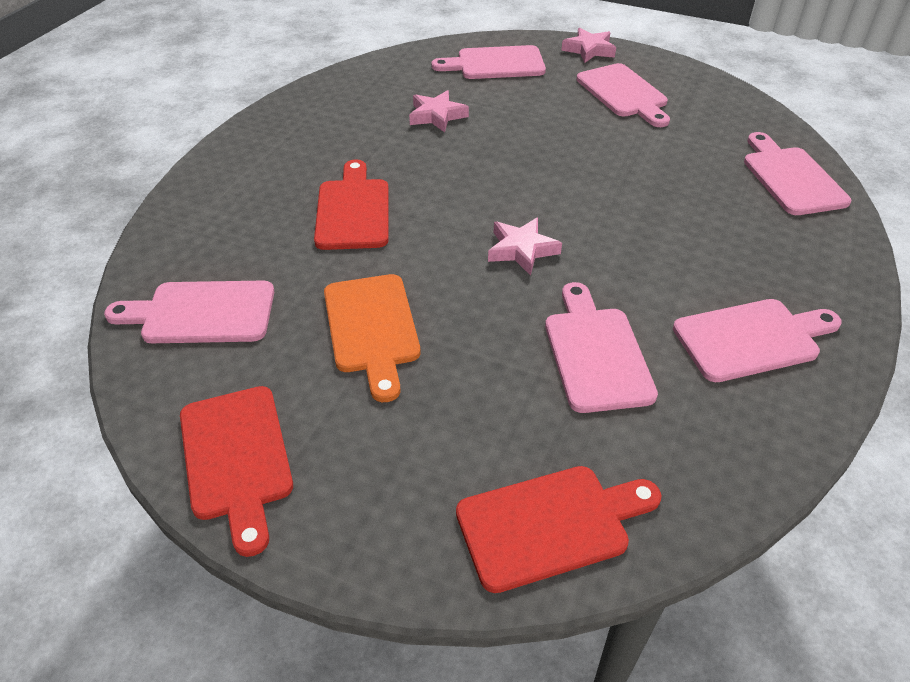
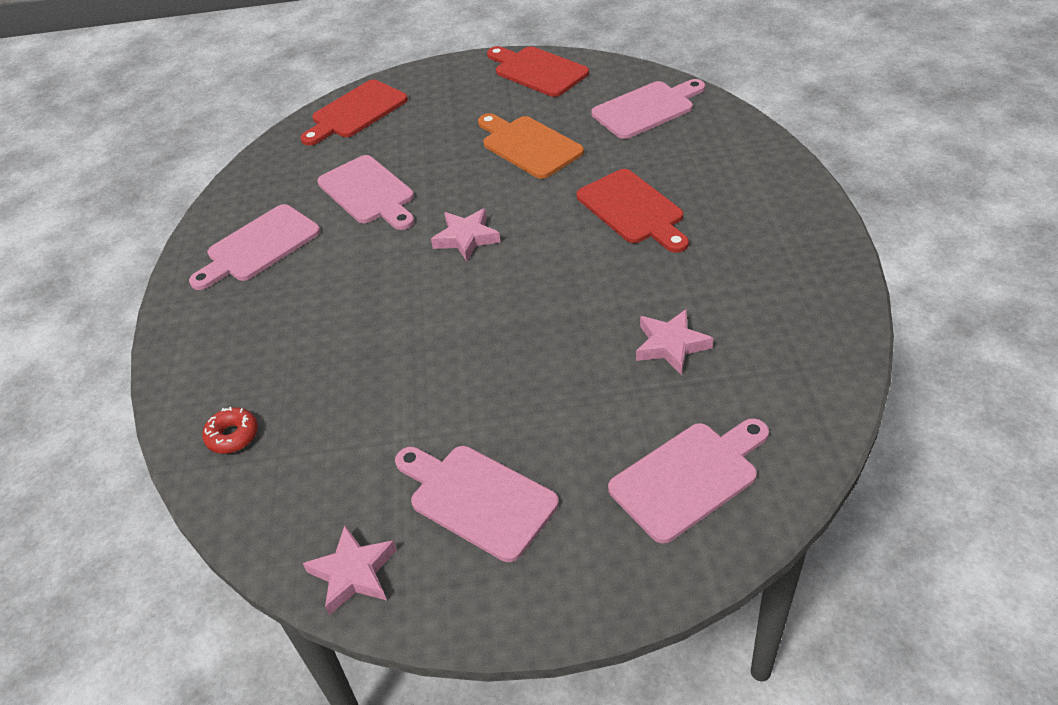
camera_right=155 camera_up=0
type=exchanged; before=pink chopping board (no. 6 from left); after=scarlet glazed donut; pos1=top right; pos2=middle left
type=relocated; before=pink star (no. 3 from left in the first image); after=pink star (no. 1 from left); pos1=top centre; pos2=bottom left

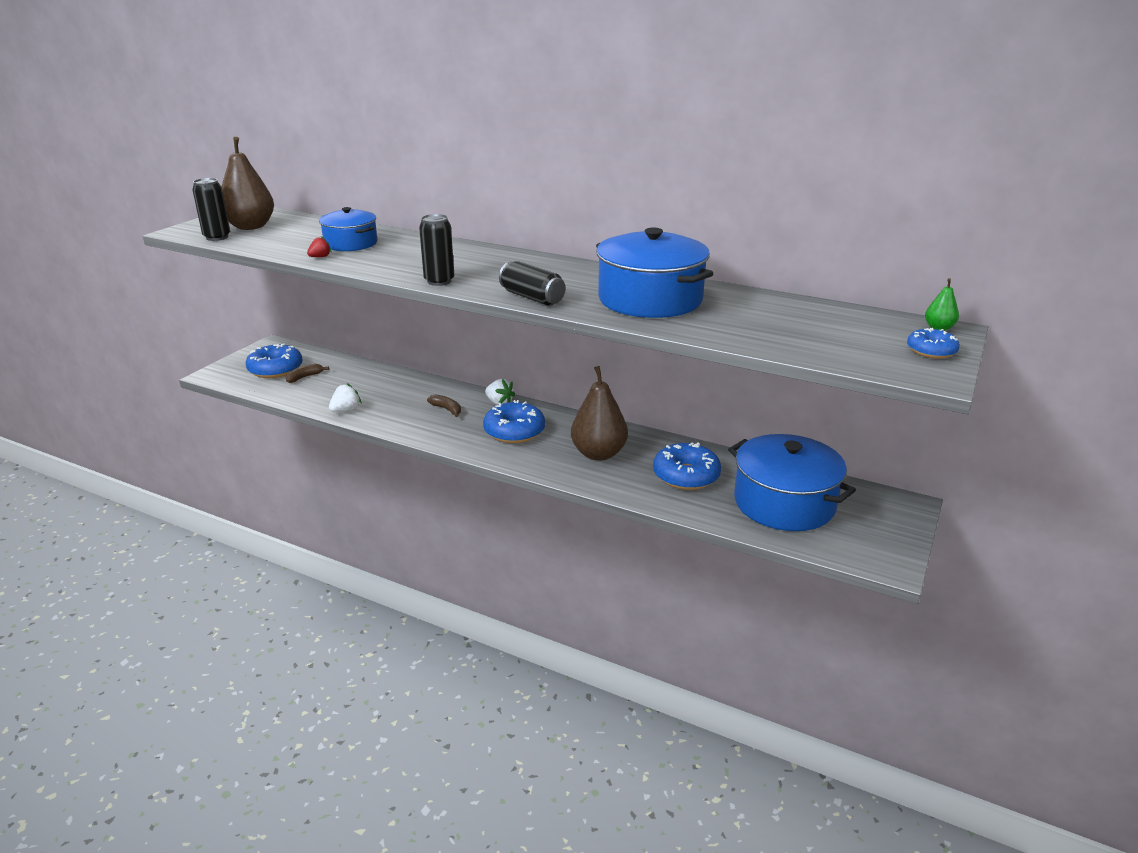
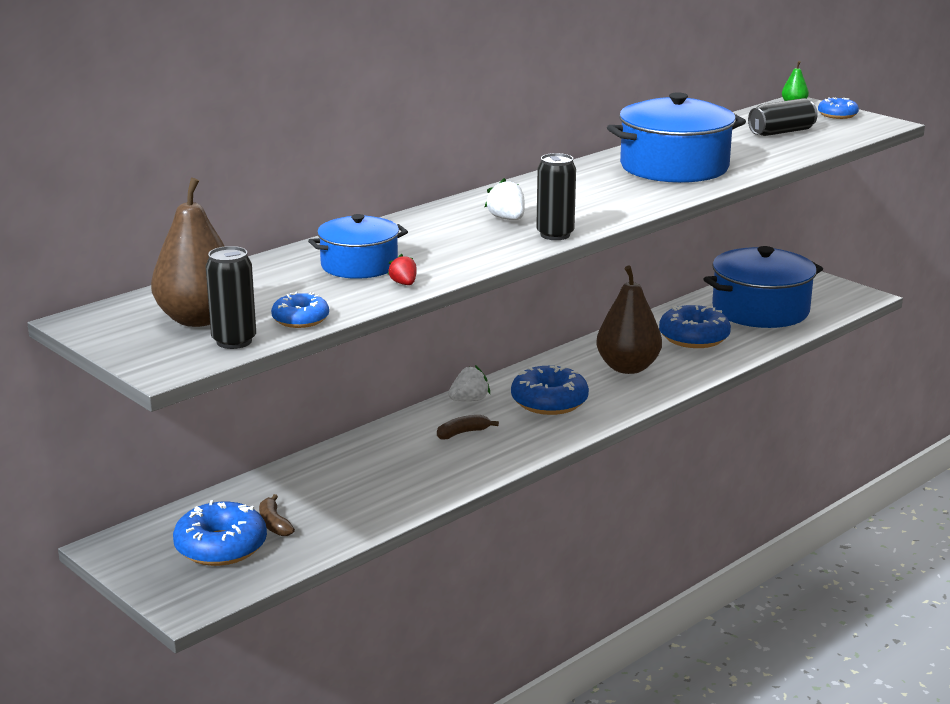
camera_right=-70 camera_up=-5
type=appeared; after=royal blue glazed donut (no. 2 from left); pos2=middle left
type=relocated; before=snow-white strawberry (no. 1 from left in the first image); after=snow-white strawberry (no. 2 from left); pos1=middle left; pos2=top centre
type=relocated; before=jet-black tin (no. 3 from left); pos1=top centre; pos2=top right

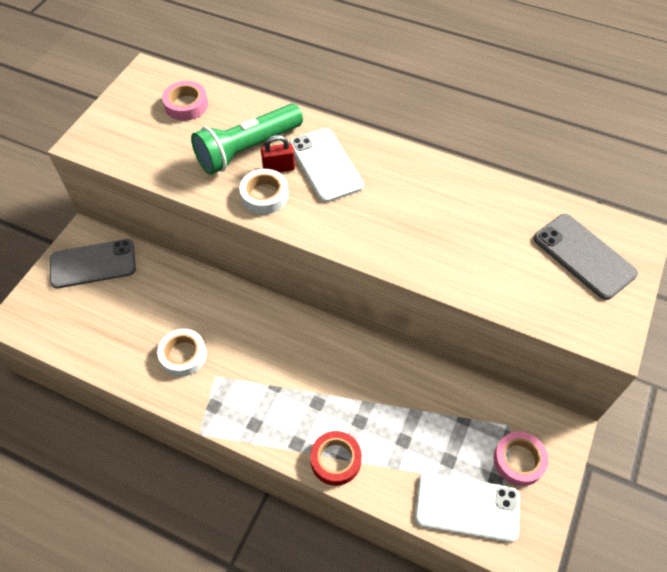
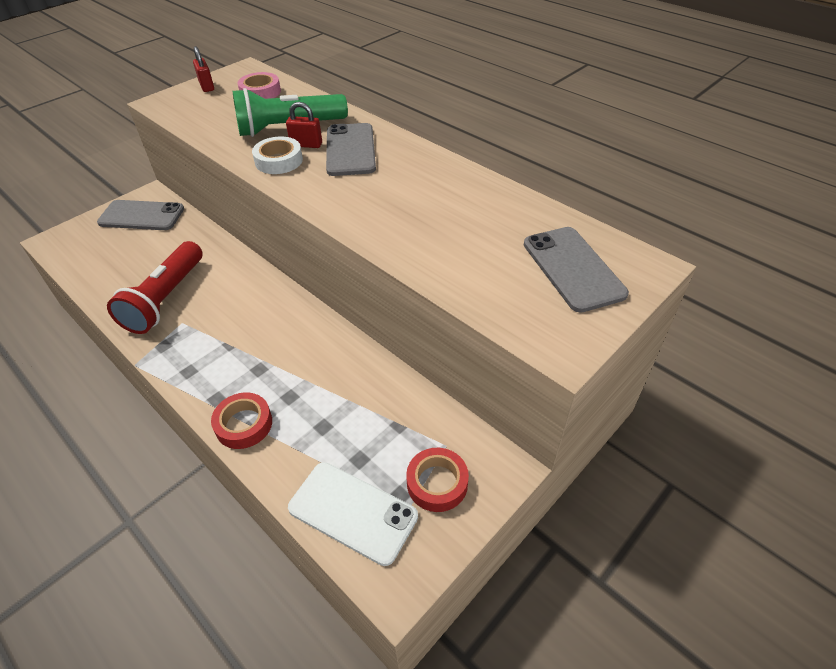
camera_right=20 camera_up=-10
type=exchanged; before=snow-white sticky tape (no. 1 from left); after=scarlet pocket torch; pos1=middle left; pos2=middle left
type=appeared; after=scarlet padlock (no. 1 from left); pos2=top left
type=colour; before=snow-white smartphone (no. 1 from left); after=ash-grey smartphone (no. 2 from left); pos1=top centre; pos2=top centre
type=colour; before=pink sticky tape (no. 2 from left); after=scarlet sticky tape (no. 2 from left); pos1=bottom right; pos2=bottom centre

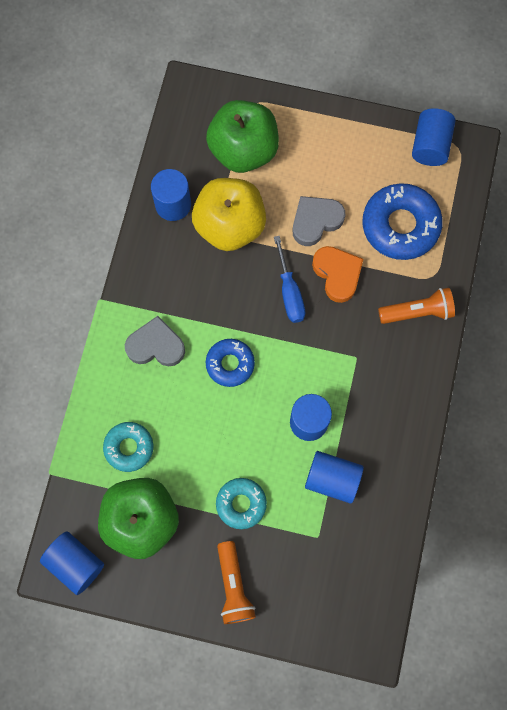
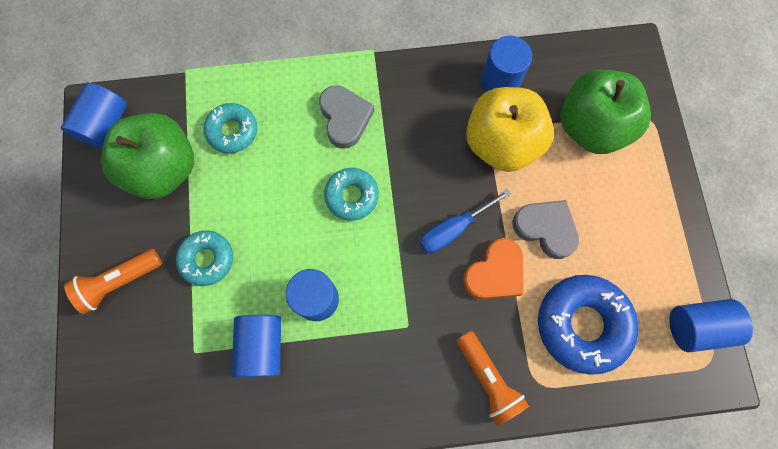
camera_right=70 camera_up=0
type=colour; before=royal blue glazed donut (no. 1 from left); after=teal glazed donut (no. 3 from left); pos1=centre; pos2=centre

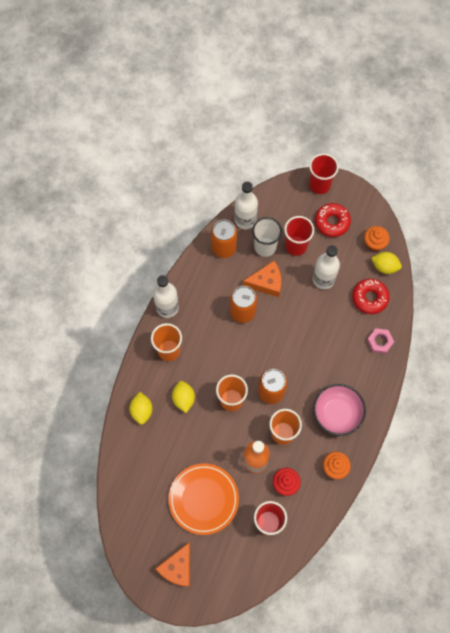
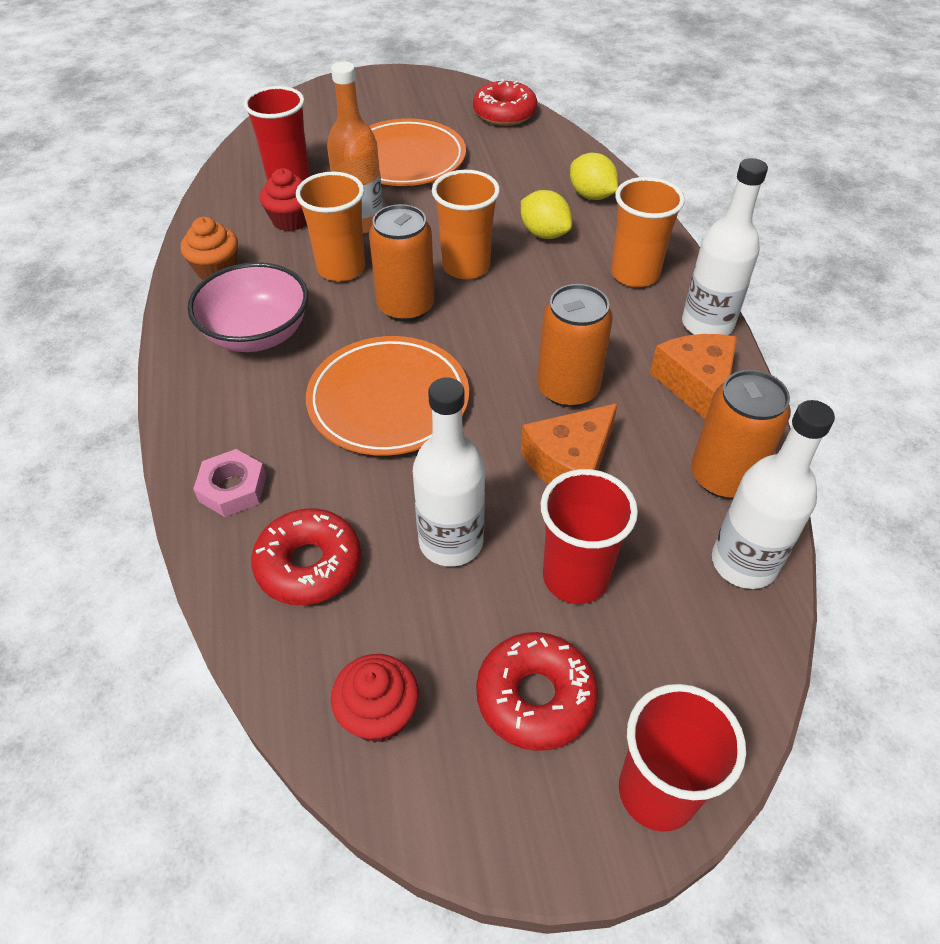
camera_right=145 camera_up=-20
type=appeared; after=orange-coloured dinner plate (no. 1 from left); pos2=centre
type=colour; before=orange-coloured fairy cake (no. 2 from left); after=scarlet fairy cake (no. 2 from left); pos1=middle right; pos2=bottom centre
type=appeared; after=scarlet glazed donut (no. 2 from left); pos2=top centre
type=relocated; before=orange-coloured cheese wedge (no. 1 from left in the first image); after=orange-coloured cheese wedge (no. 2 from left); pos1=bottom centre; pos2=middle right
type=missing; before=snow-white tumbler; pos1=centre
type=missing; before=bright yellow lemon (no. 3 from left); pos1=middle right

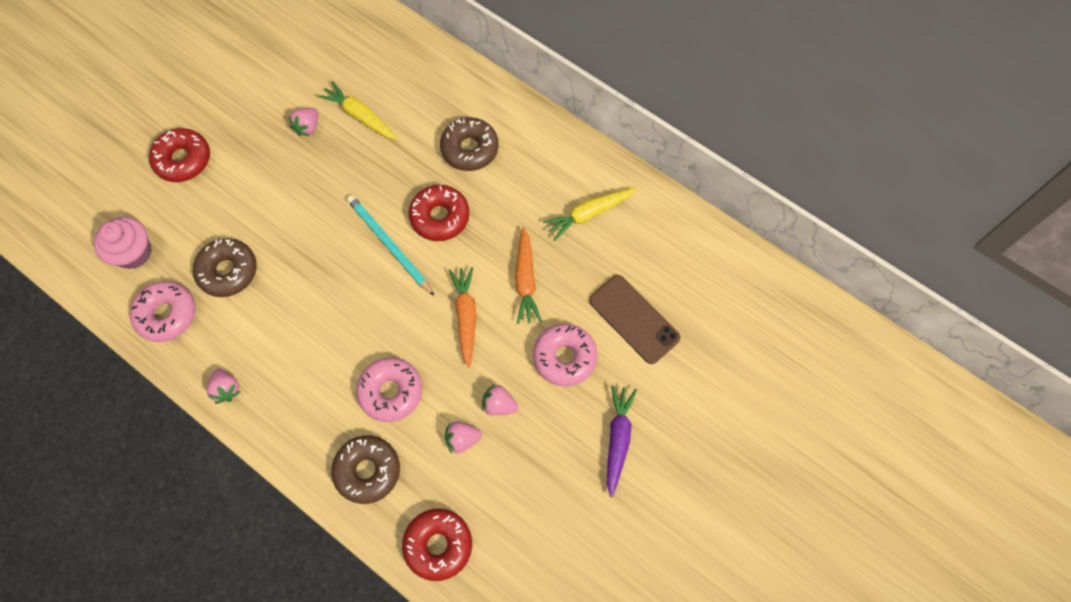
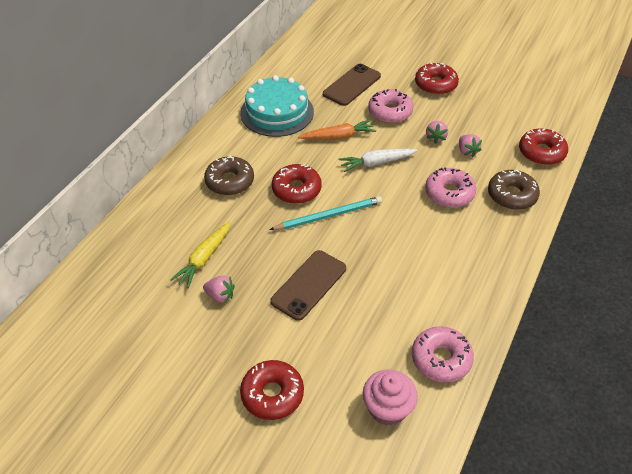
camera_right=-100 camera_up=-20
type=exchanged; before=bright yellow root vegetable (no. 2 from left); after=teal gateau; pos1=centre; pos2=top centre
type=spun; before=teal wooden pencil; pos1=centre; pos2=centre; turn=-150
type=appeared; after=brown smartphone (no. 1 from left); pos2=centre
type=colour; before=orange-coloured root vegetable (no. 1 from left); after=snow-white root vegetable; pos1=centre; pos2=centre
type=exchanged; before=royal purple root vegetable; after=scarlet glazed donut (no. 3 from left); pos1=bottom centre; pos2=top right
type=missing; before=brown glazed donut (no. 1 from left); pos1=middle left
type=missing; before=pink strawberry (no. 1 from left); pos1=middle left

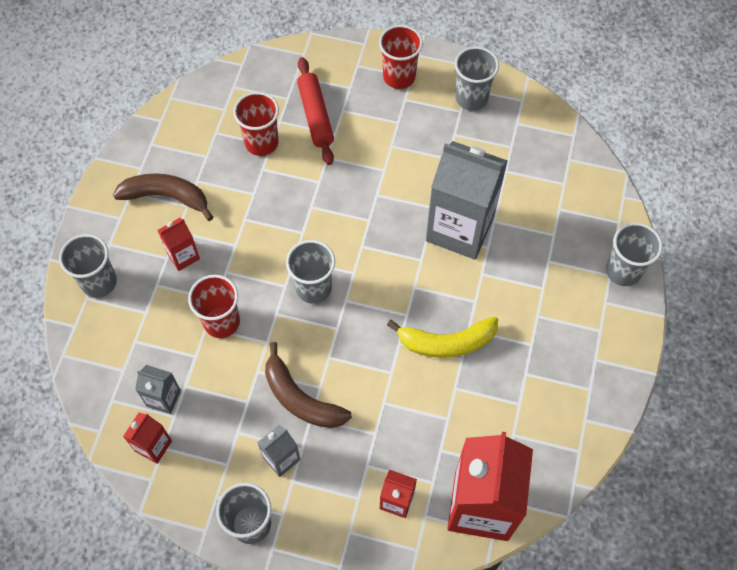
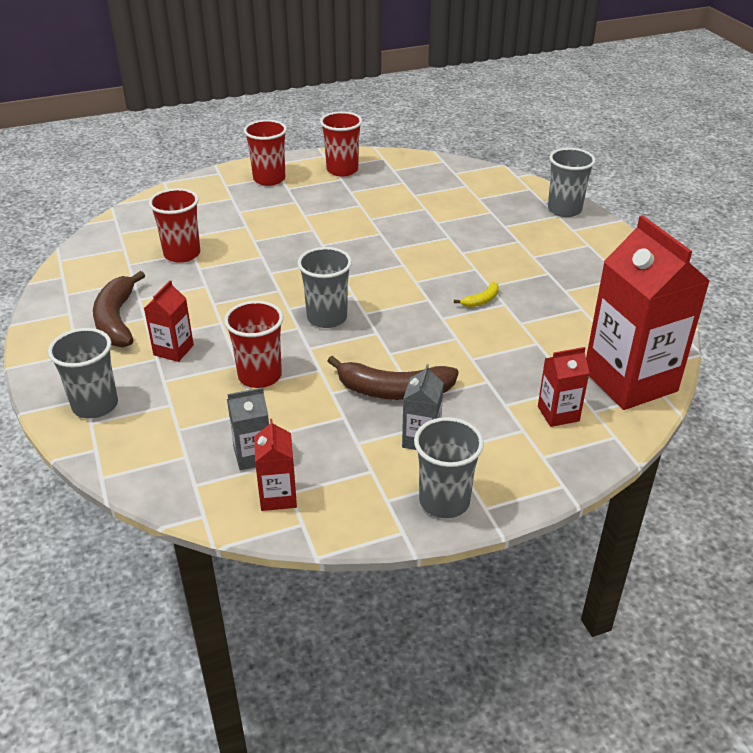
camera_right=-35 camera_up=-25
type=spun; before=brown banana (no. 1 from left); pos1=middle left; pos2=middle left; turn=-75
type=colour; before=ash-grey tumbler (no. 4 from left); after=scarlet tumbler (no. 4 from left); pos1=top centre; pos2=top centre
type=size; before=bright yellow banana; pos1=centre; pos2=centre; scale=0.47
type=missing; before=scarlet rolling pin; pos1=top centre
type=missing; before=ash-grey juice carton (no. 3 from left); pos1=centre

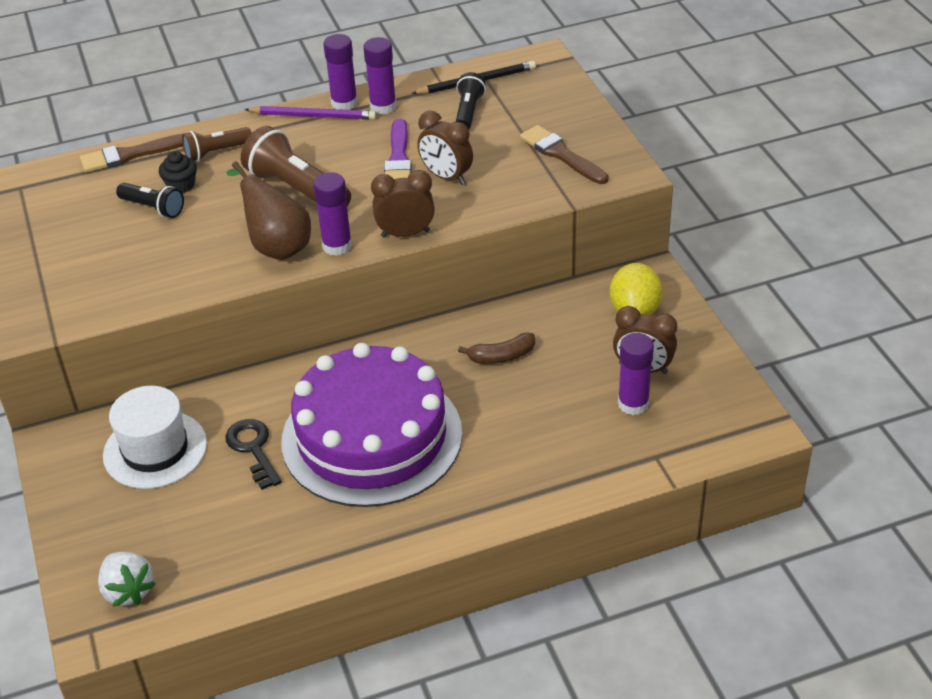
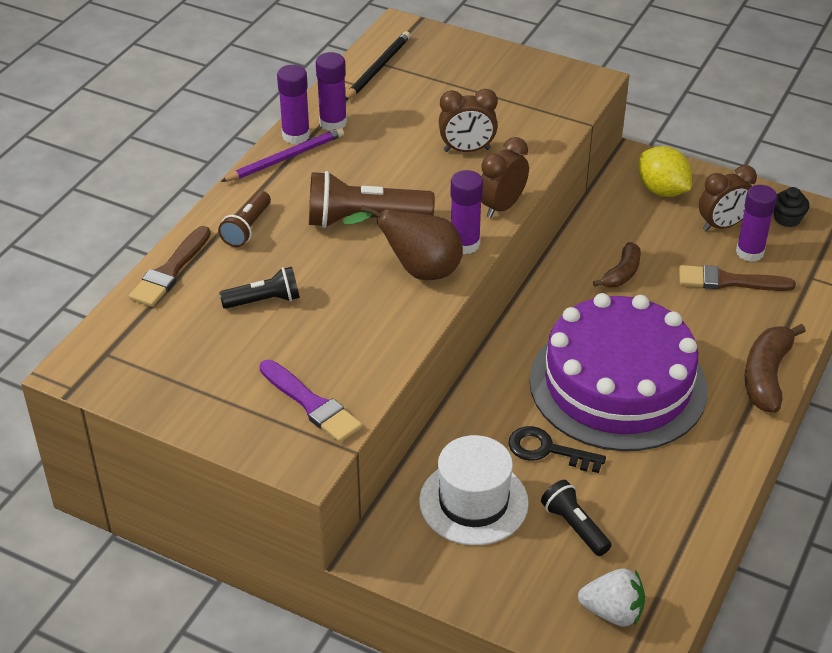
camera_right=-45 camera_up=0
type=relocated; before=royal purple paint brush; pos1=top centre; pos2=centre
type=relocated; before=jet-black pocket torch (no. 2 from left); pos1=top centre; pos2=bottom right
type=relocated; before=brown paint brush (no. 2 from left); pos1=top centre; pos2=middle right
type=appeared; after=brown banana (no. 2 from left); pos2=middle right
type=relocated; before=jet-black fairy cake; pos1=top left; pos2=top right

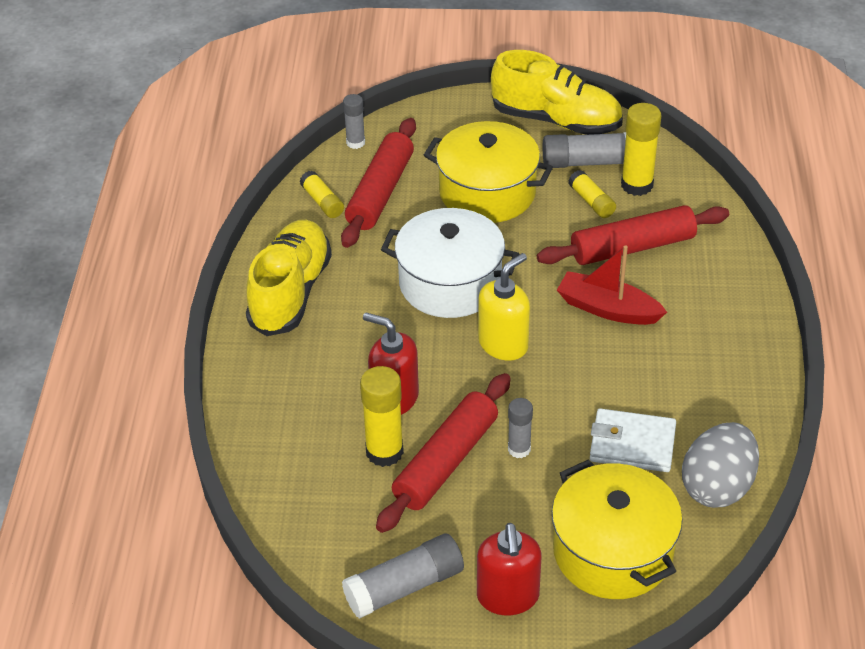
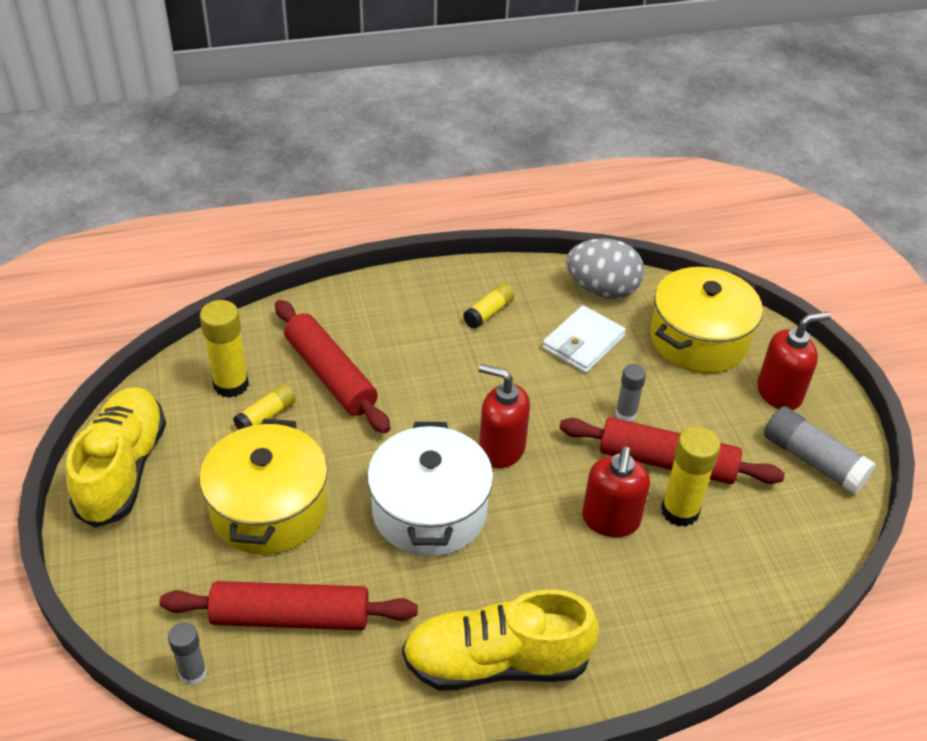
camera_right=-110 camera_up=0
type=relocated; before=bright yellow glue (no. 1 from left in the first image); after=bright yellow glue (no. 3 from left); pos1=top centre; pos2=centre
type=colour; before=bright yellow soap pump; after=scarlet soap pump (no. 1 from left); pos1=centre; pos2=centre
type=spun; before=snow-white billfold; pos1=bottom right; pos2=centre; turn=45
type=missing; before=ash-grey glue (no. 4 from left); pos1=top right
type=missing; before=scarlet sailboat; pos1=middle right

